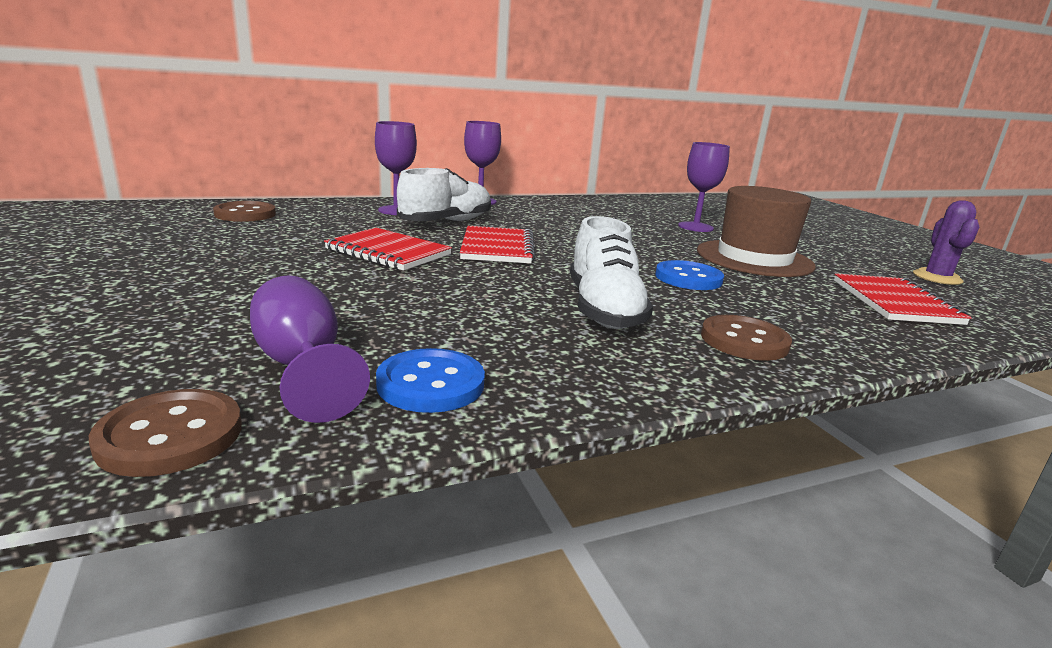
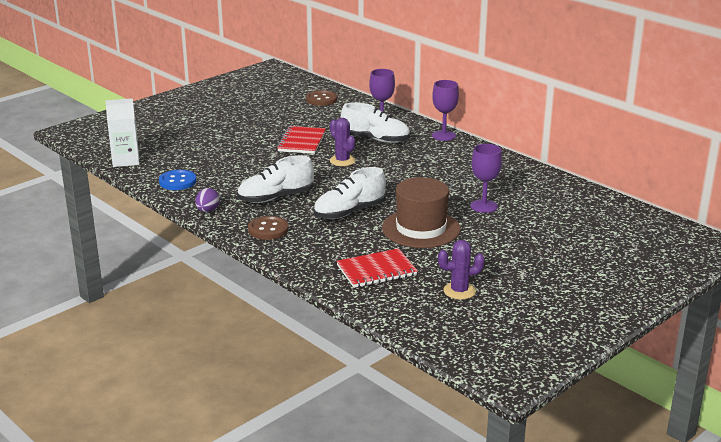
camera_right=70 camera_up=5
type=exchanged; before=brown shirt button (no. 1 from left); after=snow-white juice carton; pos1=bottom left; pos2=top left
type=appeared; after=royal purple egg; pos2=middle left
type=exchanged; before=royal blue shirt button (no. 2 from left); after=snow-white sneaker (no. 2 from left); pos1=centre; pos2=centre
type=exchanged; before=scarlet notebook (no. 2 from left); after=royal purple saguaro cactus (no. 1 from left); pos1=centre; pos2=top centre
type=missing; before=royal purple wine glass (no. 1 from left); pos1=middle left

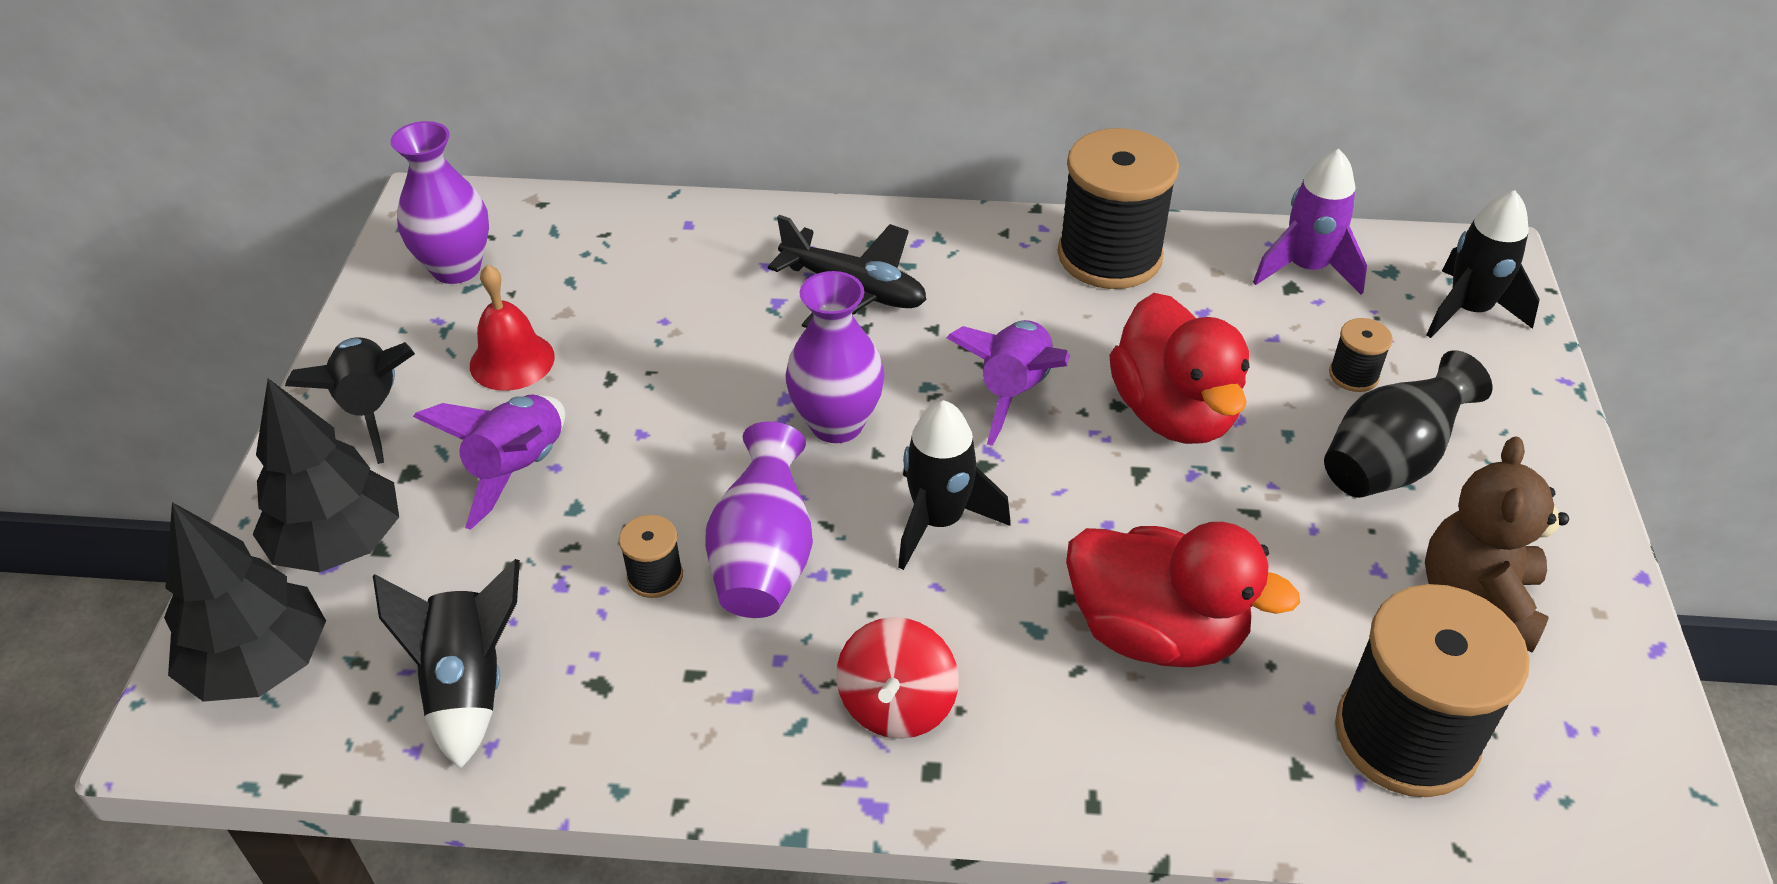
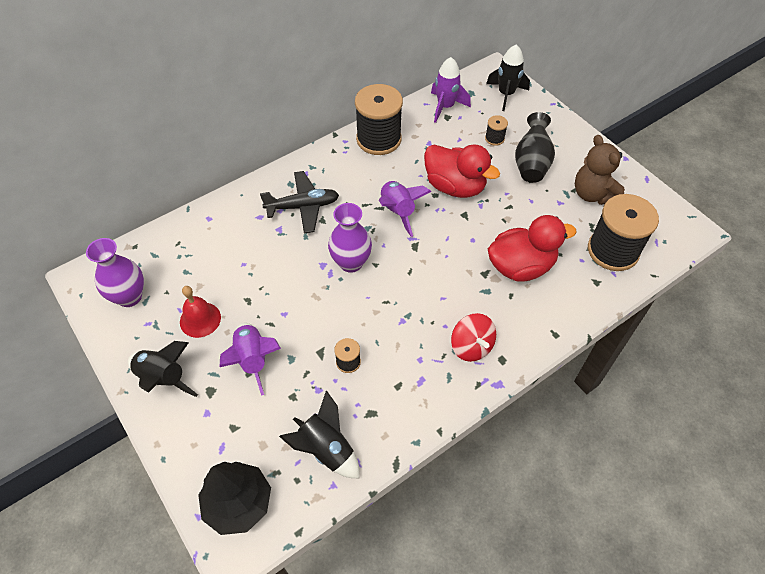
camera_right=-40 camera_up=10
type=missing; before=jet-black fir tree (no. 2 from left); pos1=middle left
type=missing; before=royal purple flower vase (no. 2 from left); pos1=centre
type=missing; before=jet-black spaceship (no. 3 from left); pos1=centre

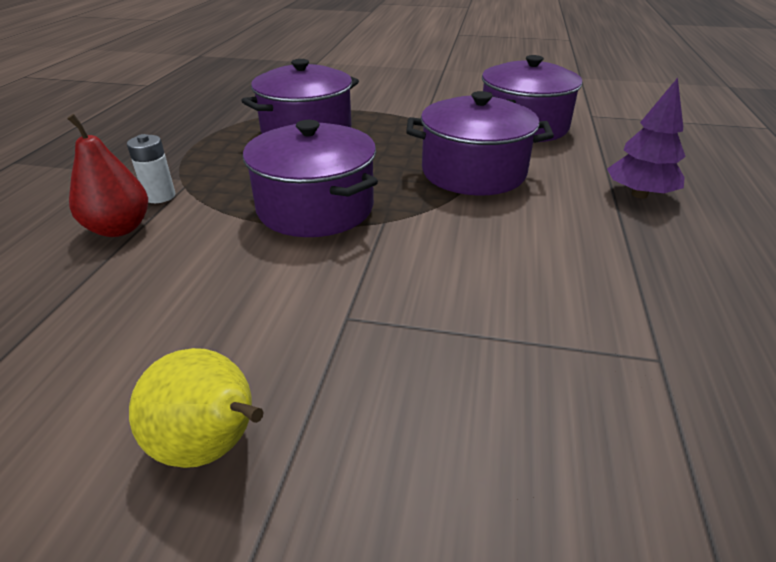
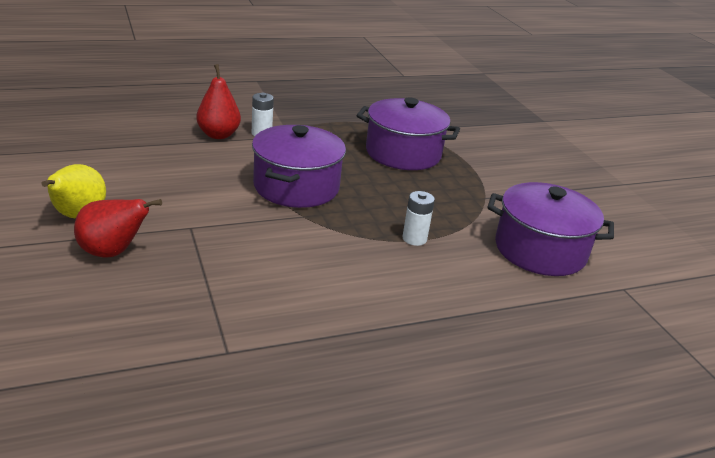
camera_right=55 camera_up=-5
type=appeared; after=scarlet pear (no. 1 from left); pos2=middle left
type=exchanged; before=royal purple cooking pot (no. 3 from left); after=snow-white battery (no. 2 from left); pos1=top centre; pos2=centre
type=missing; before=royal purple fir tree; pos1=top right

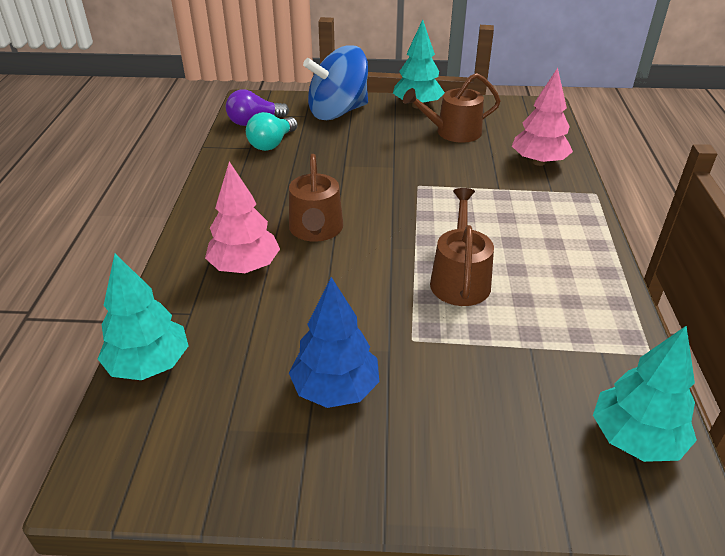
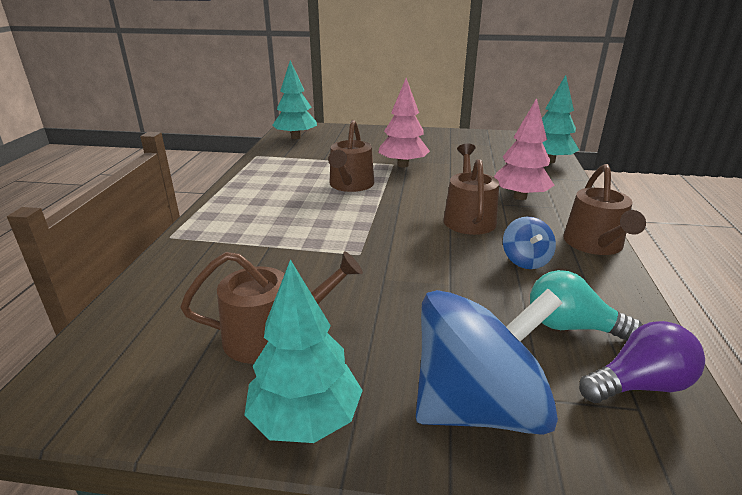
camera_right=-175 camera_up=-10
type=relocated; before=pink fir tree (no. 2 from left in the first image); after=pink fir tree (no. 1 from left); pos1=top right; pos2=top centre
type=appeared; after=royal blue spinning top (no. 2 from left); pos2=middle right
type=spun; before=teal lightbulb; pos1=top centre; pos2=middle right; turn=-105
type=appeared; after=brown watering pot (no. 4 from left); pos2=middle right
type=missing; before=royal blue fir tree; pos1=centre

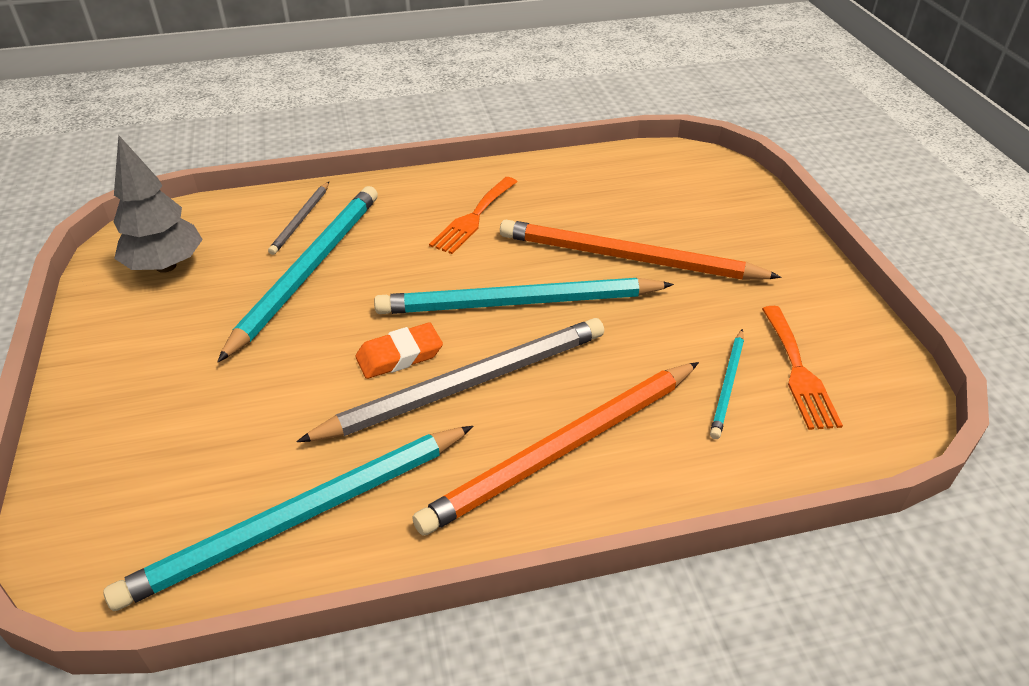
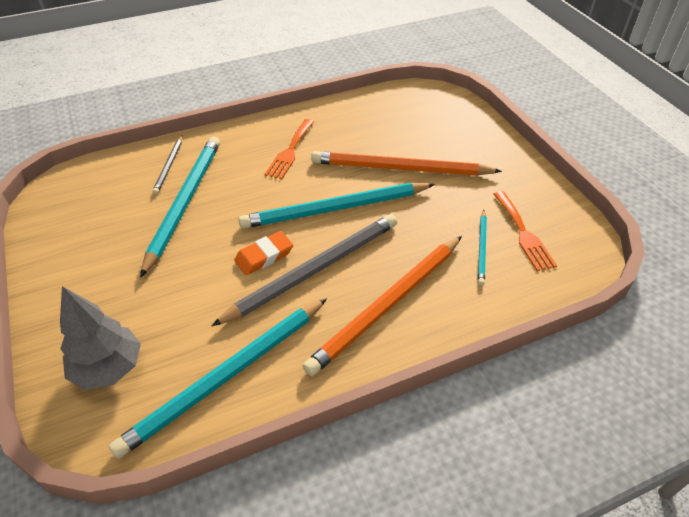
camera_right=-10 camera_up=5
type=relocated; before=ash-grey fir tree; pos1=top left; pos2=middle left

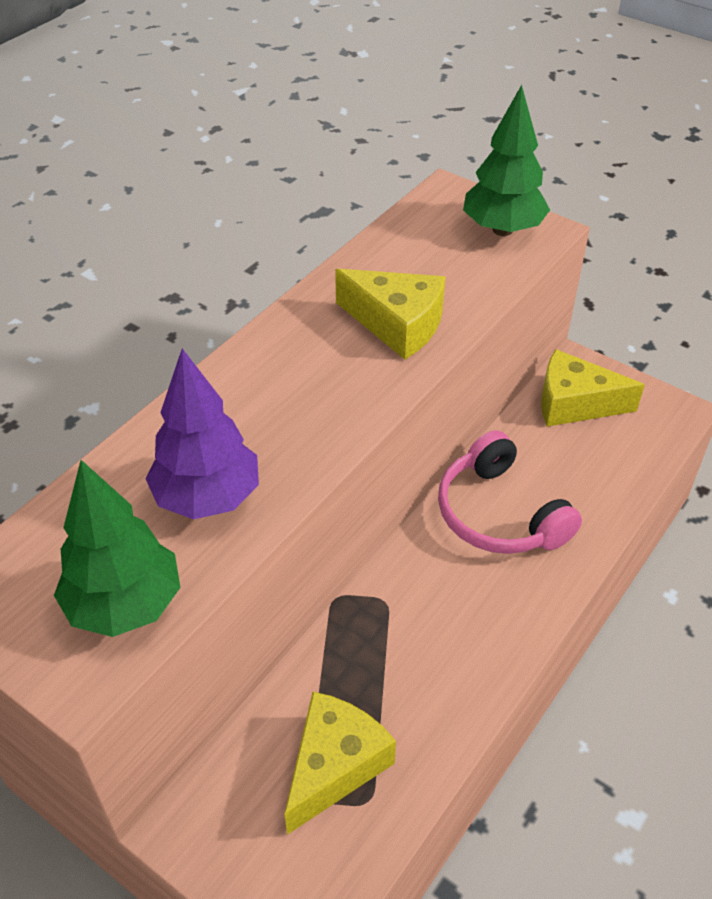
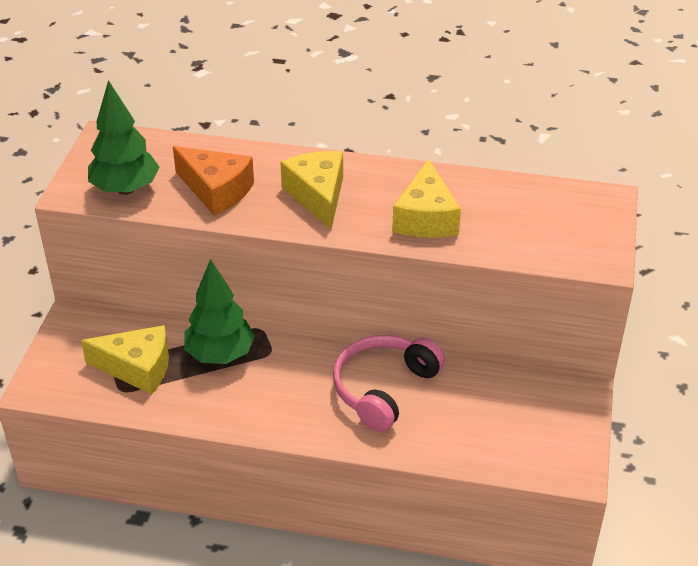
camera_right=65 camera_up=-5
type=exchanged; before=royal purple fir tree; after=orange-coloured cheese wedge; pos1=middle left; pos2=top left
type=relocated; before=green fir tree (no. 2 from left); pos1=top right; pos2=middle left
type=relocated; before=bright yellow cheese wedge (no. 3 from left in the first image); after=bright yellow cheese wedge (no. 2 from left); pos1=middle right; pos2=centre

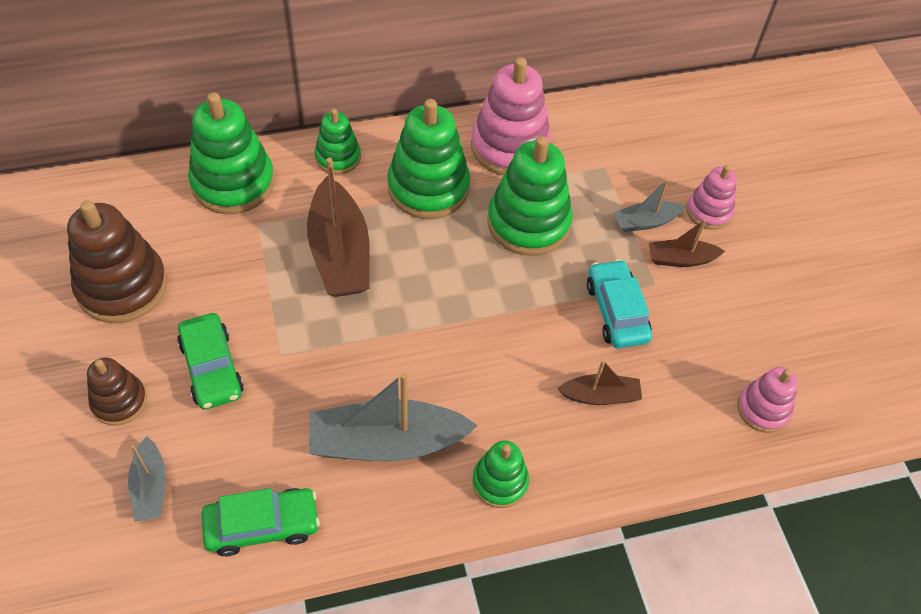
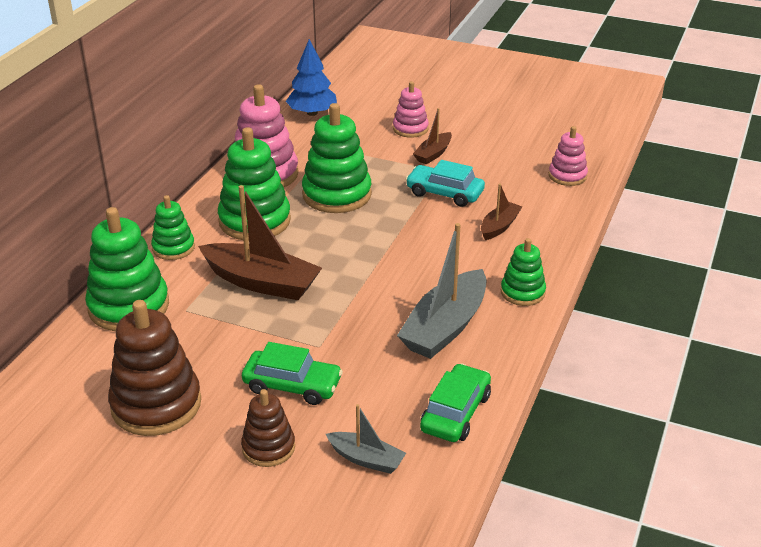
camera_right=-50 camera_up=-20
type=appeared; after=royal blue fir tree; pos2=top centre
type=missing; before=ash-grey sailboat (no. 3 from left); pos1=middle right

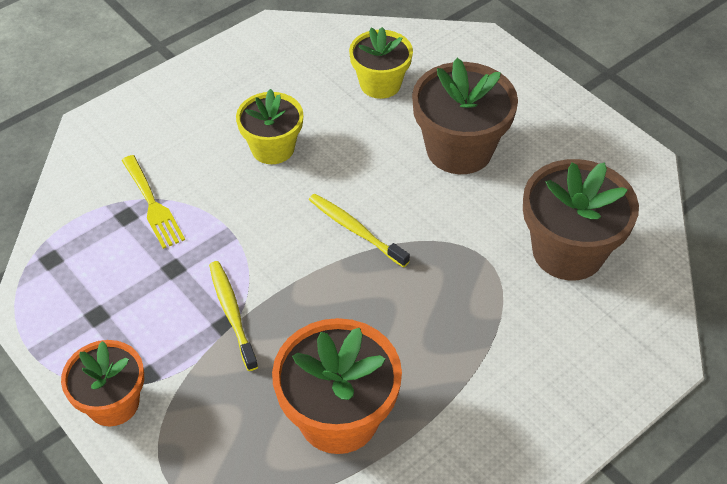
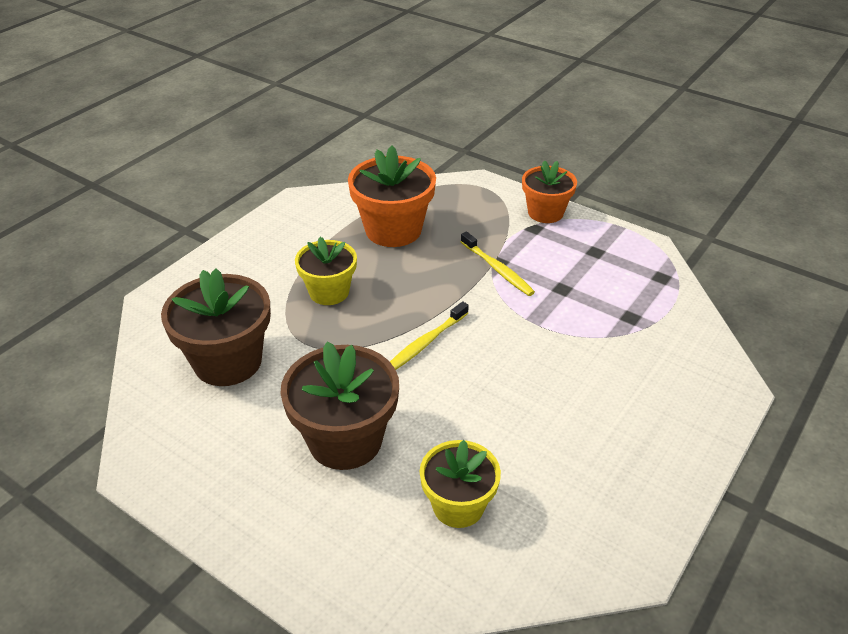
camera_right=165 camera_up=-10
type=relocated; before=bright yellow potted plant (no. 1 from left); pos1=top centre; pos2=centre
type=spun; before=bright yellow toothbrush (no. 2 from left in the first image); pos1=centre; pos2=centre; turn=105
type=missing; before=bright yellow table fork; pos1=middle left

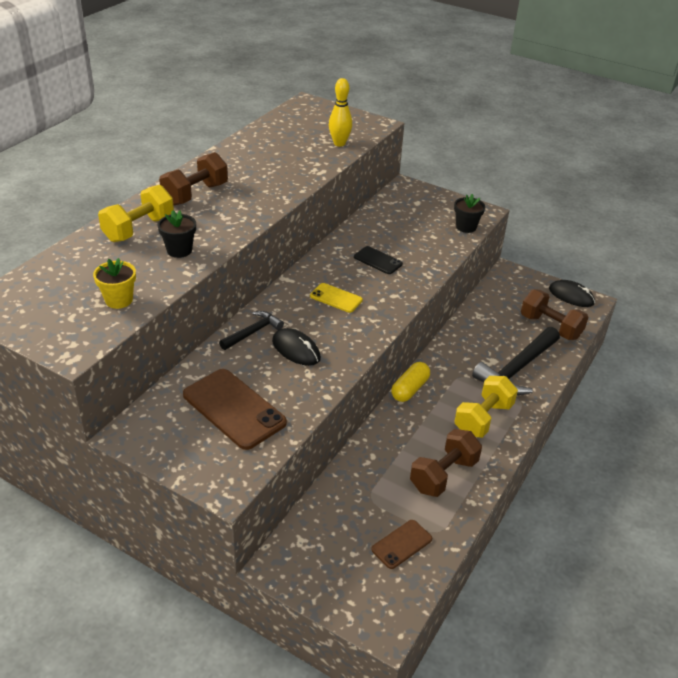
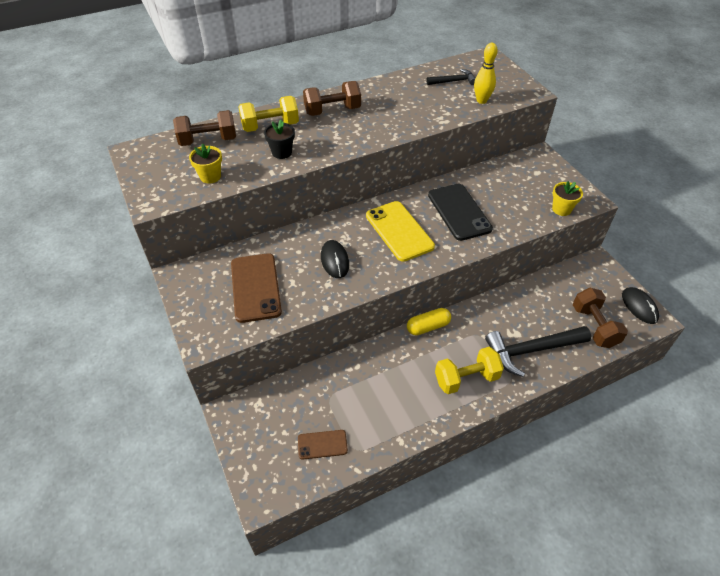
camera_right=35 camera_up=10
type=relocated; before=brown dumbbell (no. 2 from left in the first image); after=brown dumbbell (no. 1 from left); pos1=bottom centre; pos2=top left
type=size; before=bright yellow smartphone; pos1=centre; pos2=centre; scale=1.83
type=relocated; before=jet-black hammer (no. 1 from left); pos1=centre; pos2=top centre
type=size; before=jet-black smartphone; pos1=centre; pos2=centre; scale=1.83
type=colour; before=jet-black potted plant (no. 2 from left); after=bright yellow potted plant (no. 2 from left); pos1=top right; pos2=middle right

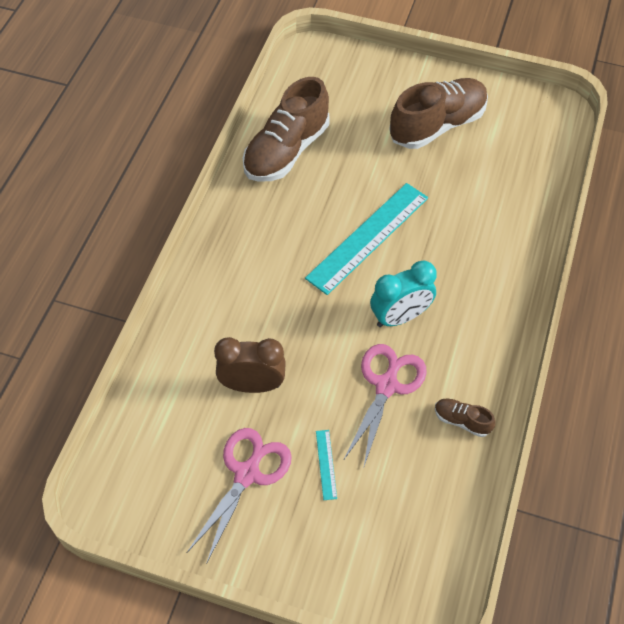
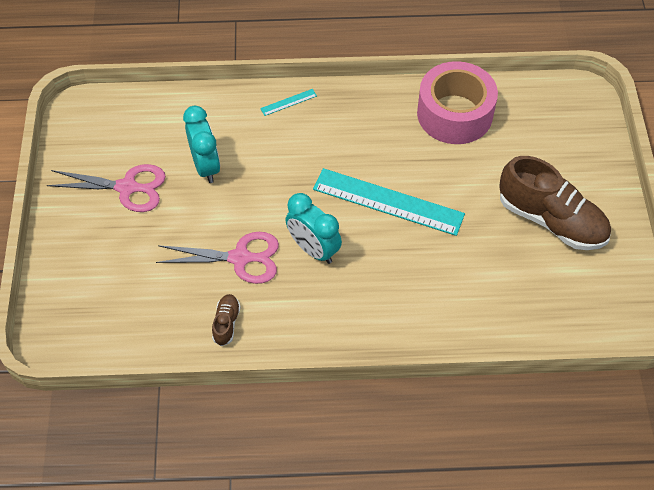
camera_right=70 camera_up=0
type=colour; before=brown bedside clock; after=teal bedside clock (no. 1 from left); pos1=centre; pos2=top left
type=relocated; before=teal straightedge (no. 1 from left); pos1=bottom centre; pos2=top centre
type=exchanged; before=brown sneaker (no. 1 from left); after=pink sticky tape; pos1=top centre; pos2=top right

